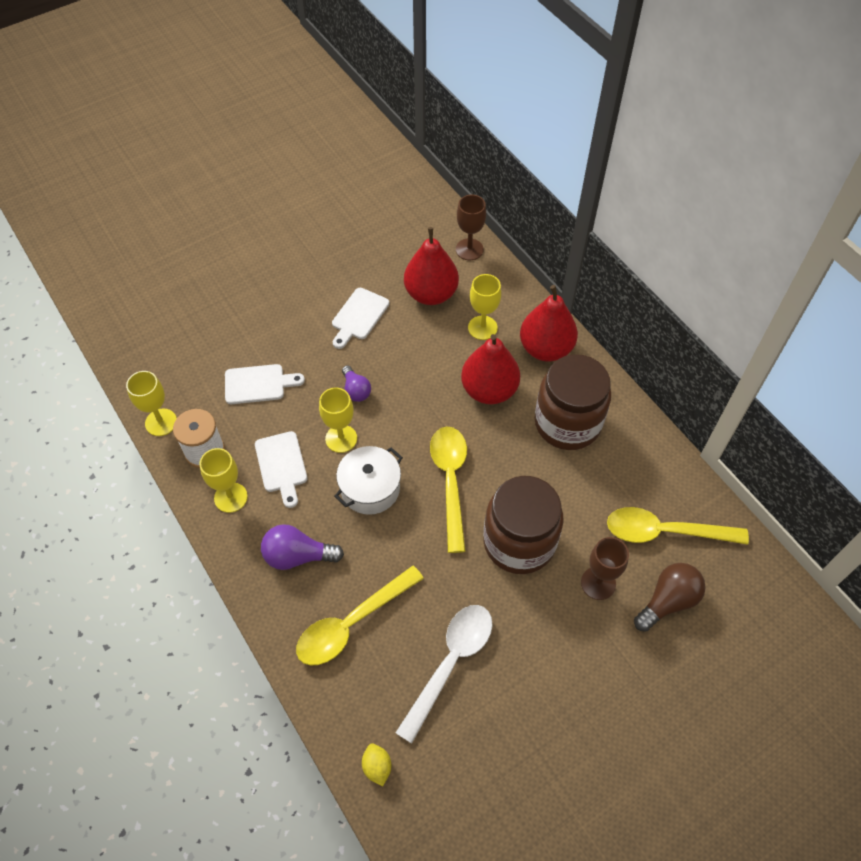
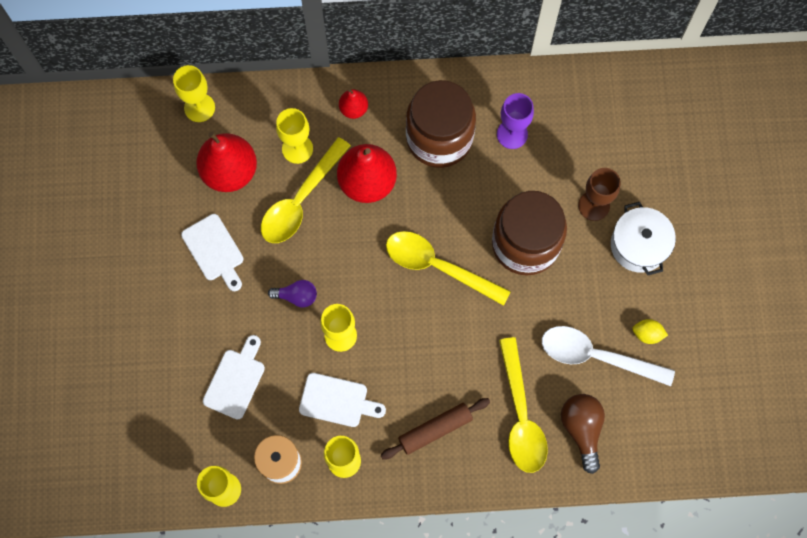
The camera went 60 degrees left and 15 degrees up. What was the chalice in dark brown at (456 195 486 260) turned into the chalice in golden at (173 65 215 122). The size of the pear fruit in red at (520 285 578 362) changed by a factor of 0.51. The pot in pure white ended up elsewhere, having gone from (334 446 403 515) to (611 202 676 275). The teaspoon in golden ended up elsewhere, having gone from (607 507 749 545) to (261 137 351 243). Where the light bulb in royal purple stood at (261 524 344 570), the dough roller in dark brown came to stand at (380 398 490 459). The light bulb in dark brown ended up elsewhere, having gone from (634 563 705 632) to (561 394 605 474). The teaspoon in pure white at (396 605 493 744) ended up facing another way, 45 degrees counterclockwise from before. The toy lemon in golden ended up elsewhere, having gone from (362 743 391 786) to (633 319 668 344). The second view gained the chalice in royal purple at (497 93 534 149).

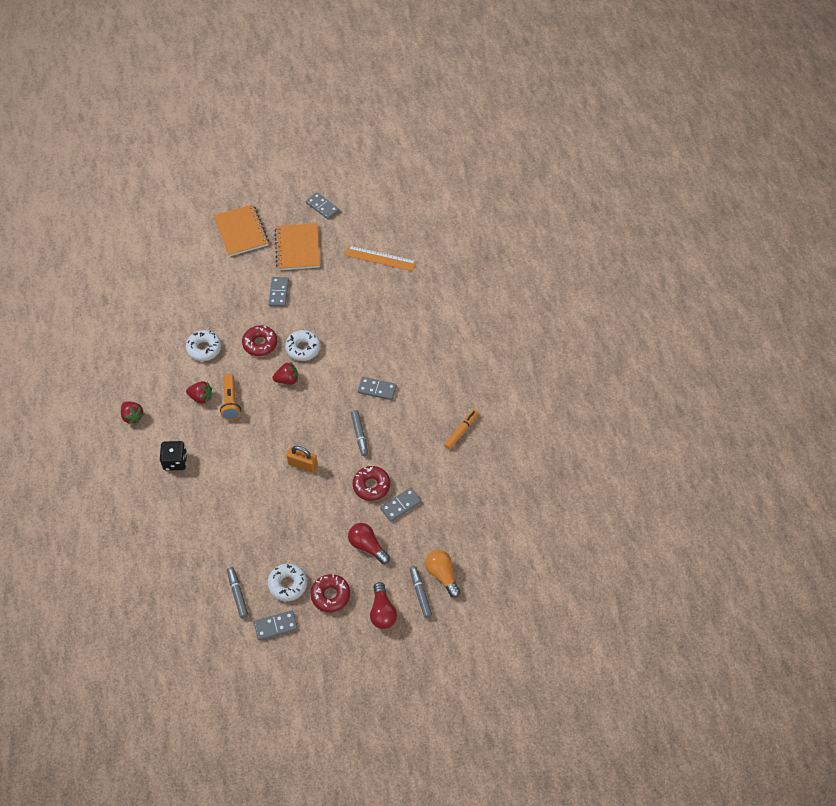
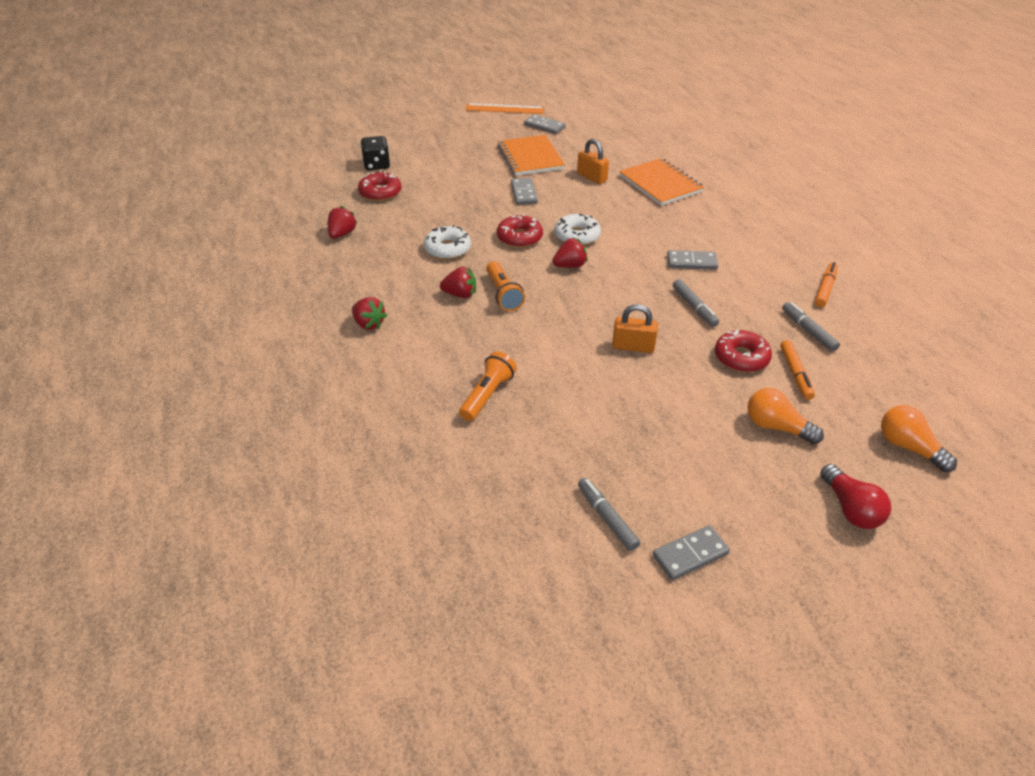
The camera went 10 degrees left and 15 degrees down. The notebook in orange-coloured ended up elsewhere, having gone from (214 204 269 257) to (619 158 704 206). The ruler in orange-coloured ended up elsewhere, having gone from (345 246 416 271) to (465 103 544 114). The dice in black ended up elsewhere, having gone from (160 441 187 471) to (360 136 390 170). Where the domino in grey stood at (380 487 422 522), the marker pen in orange-coloured came to stand at (780 340 815 400). What was the light bulb in red at (348 523 390 564) turned into the light bulb in orange-coloured at (747 388 824 444). The second view lost the doughnut in pure white at (267 563 307 601). The marker pen in grey ended up elsewhere, having gone from (410 566 432 618) to (782 302 840 352). The doughnut in red ended up elsewhere, having gone from (310 574 350 613) to (358 171 401 201). The second view gained the small lock in orange-coloured at (577 139 609 184). The second view gained the strawberry in red at (328 206 357 239). The second view gained the pocket torch in orange-coloured at (459 351 517 421).

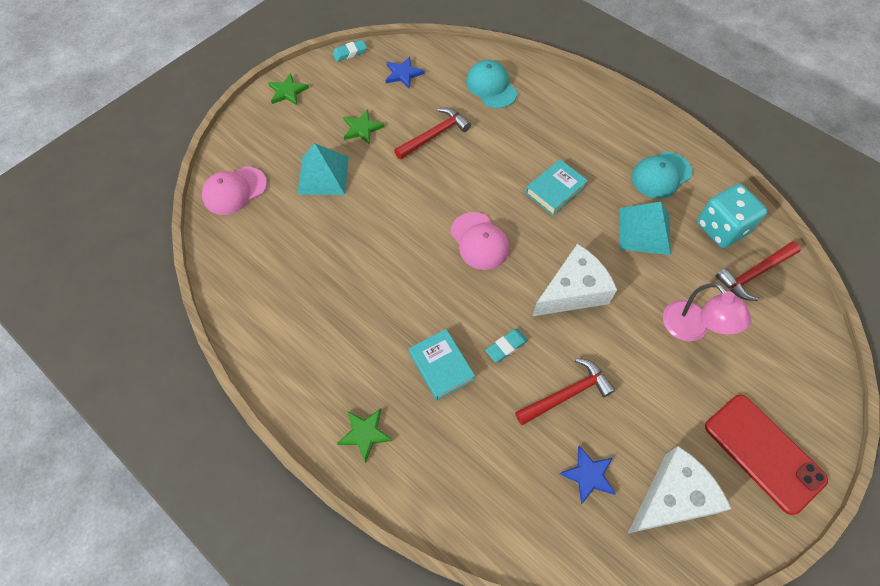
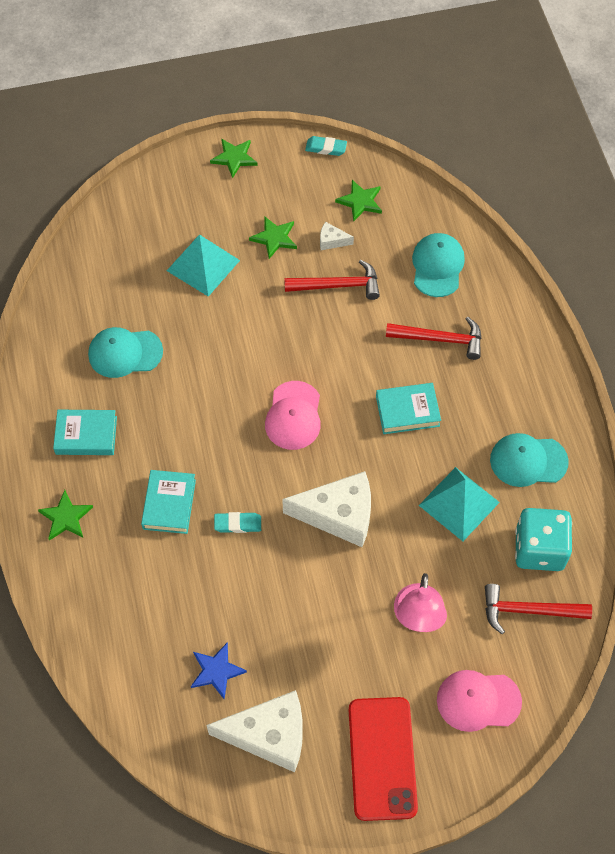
The camera went 35 degrees right and 0 degrees up. What was the star in royal blue at (386 57 425 89) turned into the star in emerald at (335 180 382 221). The peaked cap in pink ended up elsewhere, having gone from (202 167 267 215) to (437 670 522 732). The claw hammer in red ended up elsewhere, having gone from (515 358 615 425) to (386 317 482 360). The second view gained the cheese wedge in pure white at (320 222 354 250). The second view gained the peaked cap in teal at (88 327 163 378). The second view gained the hardback in teal at (53 410 117 455).

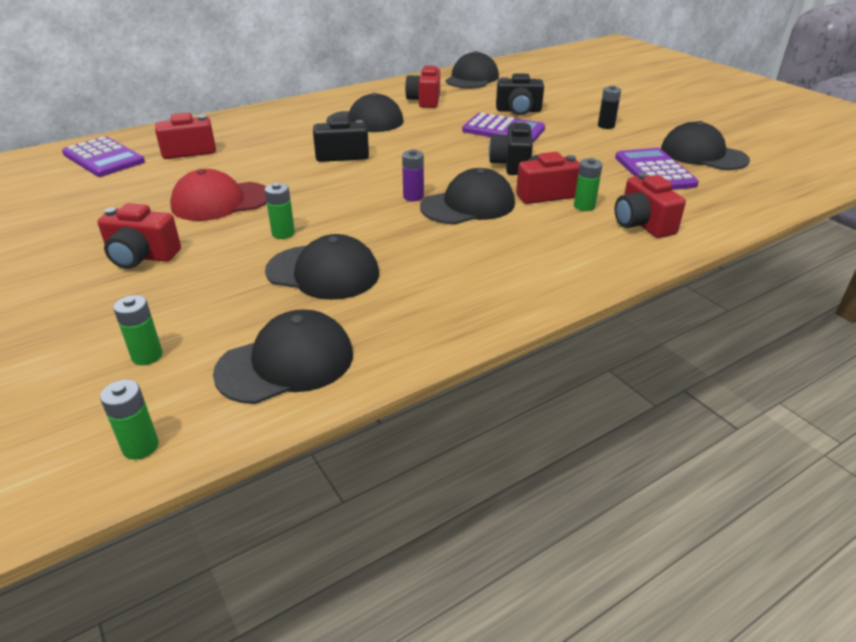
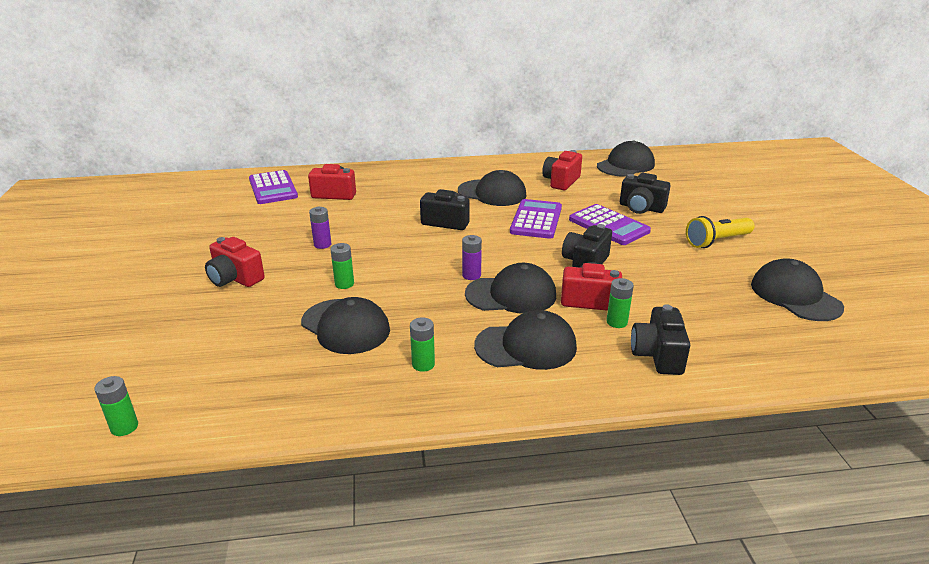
The camera went 25 degrees right and 5 degrees down. Where the power cell in black stood at (598 85 621 129), the pocket torch in golden came to stand at (686 216 754 248). The pocket calculator in royal purple ended up elsewhere, having gone from (615 148 699 190) to (510 199 562 239). Where the peaked cap in red stood at (170 169 267 221), the power cell in royal purple came to stand at (309 207 332 249). What was the photo camera in red at (615 172 686 238) turned into the photo camera in black at (631 304 690 375). The power cell in emerald ended up elsewhere, having gone from (113 295 163 365) to (410 317 435 372). The peaked cap in black ended up elsewhere, having gone from (213 310 353 404) to (474 310 577 370).

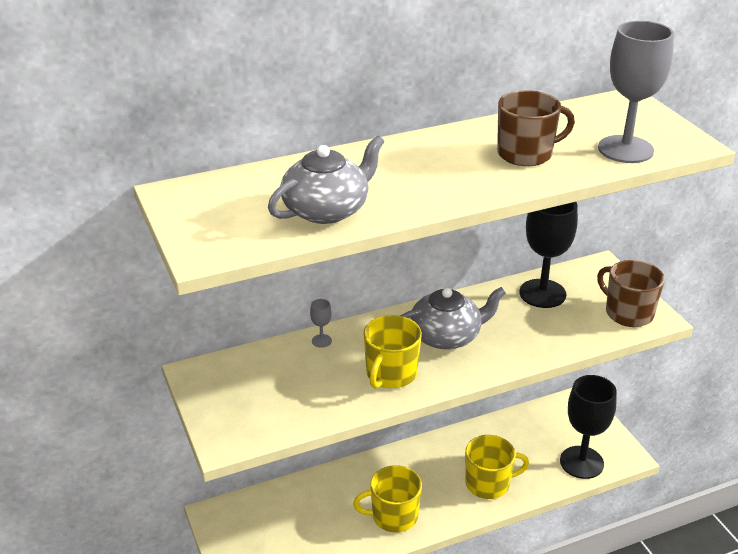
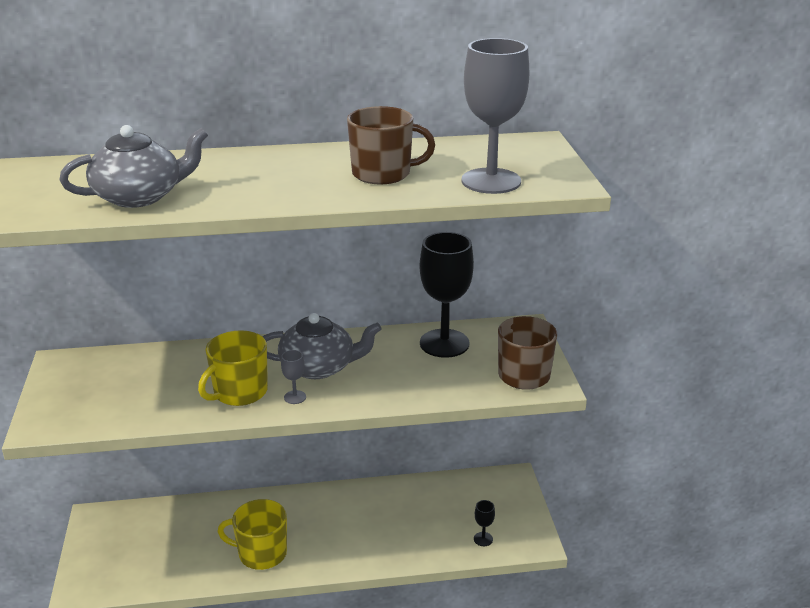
The camera went 15 degrees right and 5 degrees down. The chalice in grey ended up elsewhere, having gone from (310 299 332 348) to (281 350 306 404). The size of the chalice in black at (560 375 617 479) changed by a factor of 0.41. The second view lost the mug in golden at (465 435 529 499).

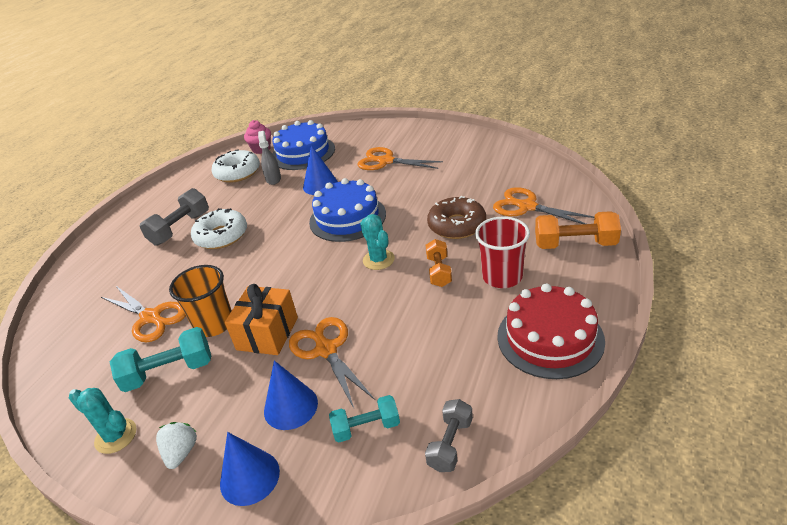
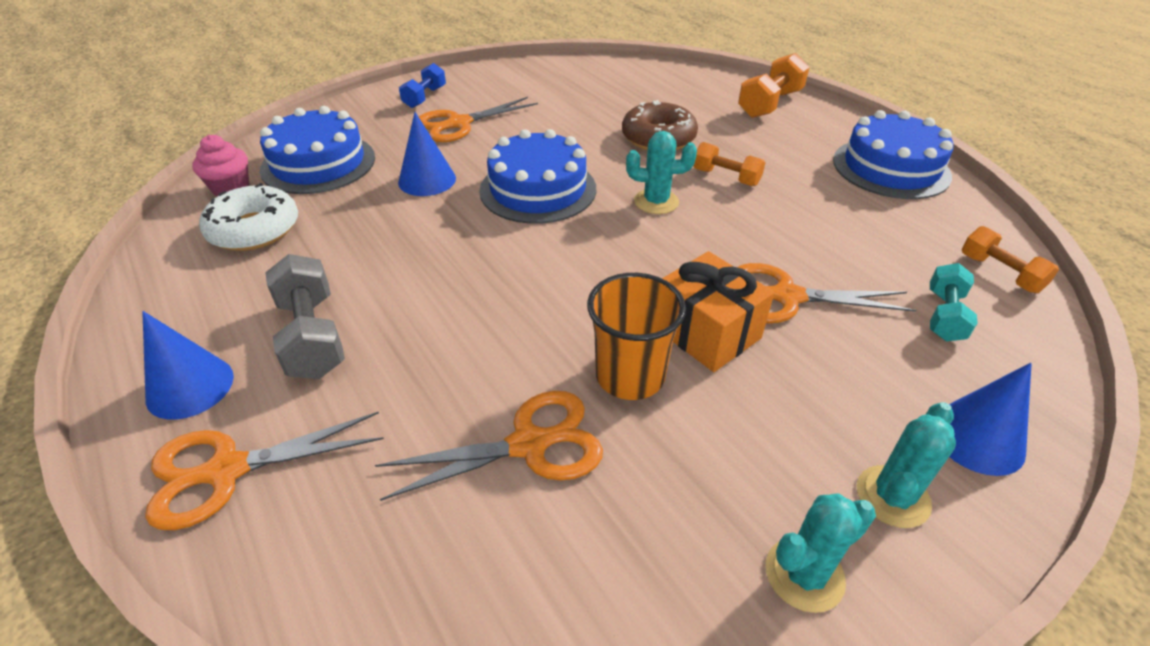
The camera went 60 degrees left and 5 degrees up. The second view lost the sprayer in grey at (258 131 281 185). The pair of scissors in orange-coloured ended up elsewhere, having gone from (493 187 595 224) to (145 412 384 530). The second view lost the doughnut in pure white at (191 208 247 249). The second view lost the tumbler in red at (475 216 530 288). What was the layer cake in red at (497 283 605 379) turned into the layer cake in royal blue at (833 110 953 199). The second view lost the dumbbell in teal at (110 327 211 392). The solid cone in royal blue ended up elsewhere, having gone from (264 361 318 430) to (142 311 234 420). What was the dumbbell in grey at (425 399 473 472) turned into the dumbbell in orange-coloured at (962 226 1059 293). Where the strawberry in pure white stood at (156 422 197 469), the cactus in teal came to stand at (857 402 956 528). The second view gained the dumbbell in royal blue at (399 63 446 108).

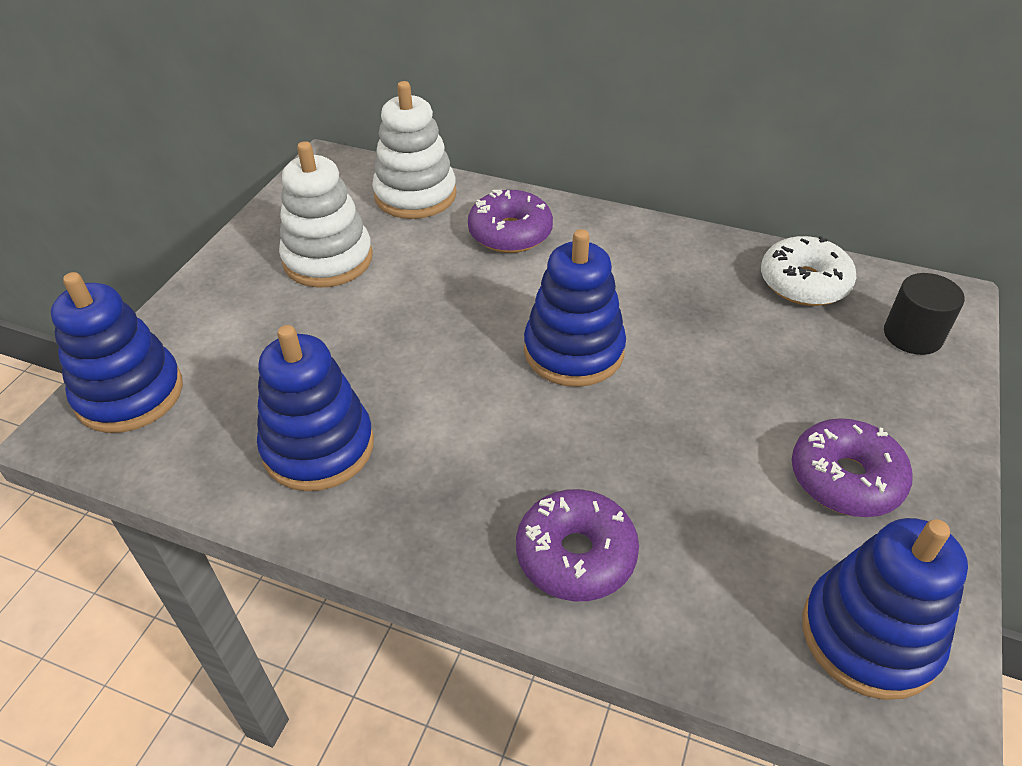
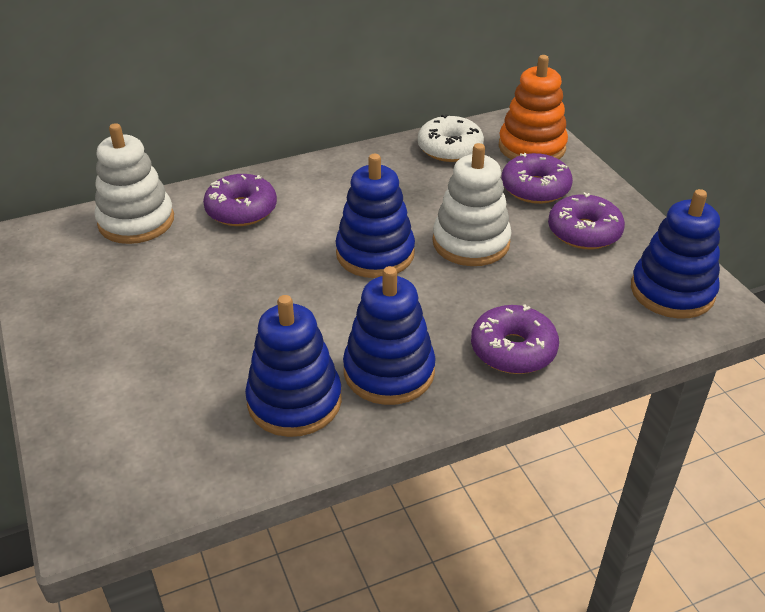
The camera went 45 degrees left and 5 degrees down. The ring stacker in pure white ended up elsewhere, having gone from (279 141 373 288) to (432 143 512 266). The ring stacker in royal blue ended up elsewhere, having gone from (51 272 183 433) to (343 266 435 405). Where the solid cylinder in black stood at (884 273 965 355), the ring stacker in orange-coloured came to stand at (499 55 568 160). The second view gained the doughnut in royal purple at (502 153 573 204).

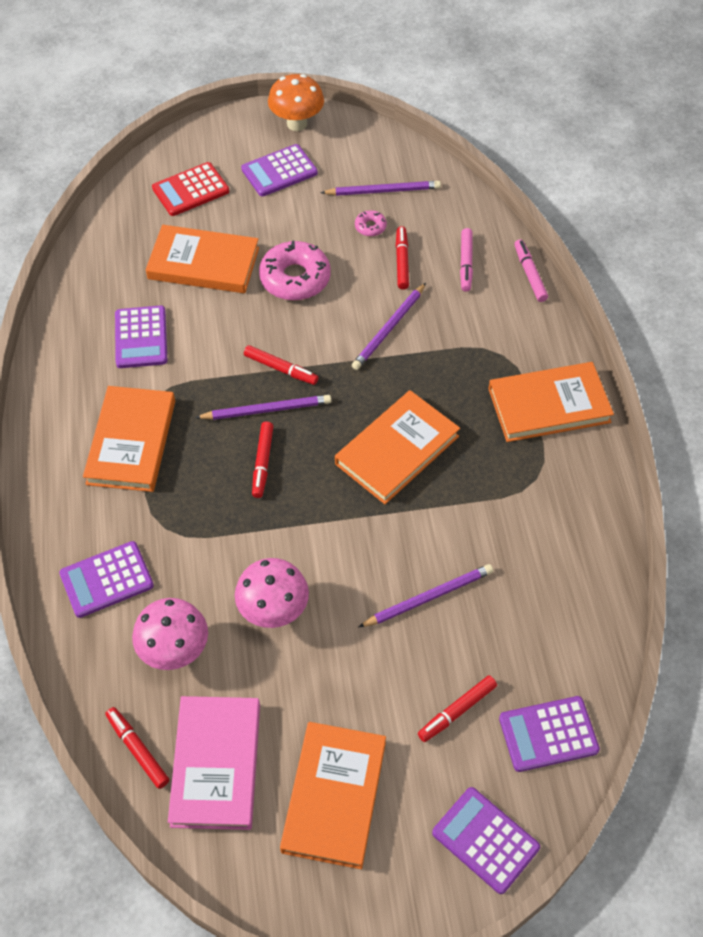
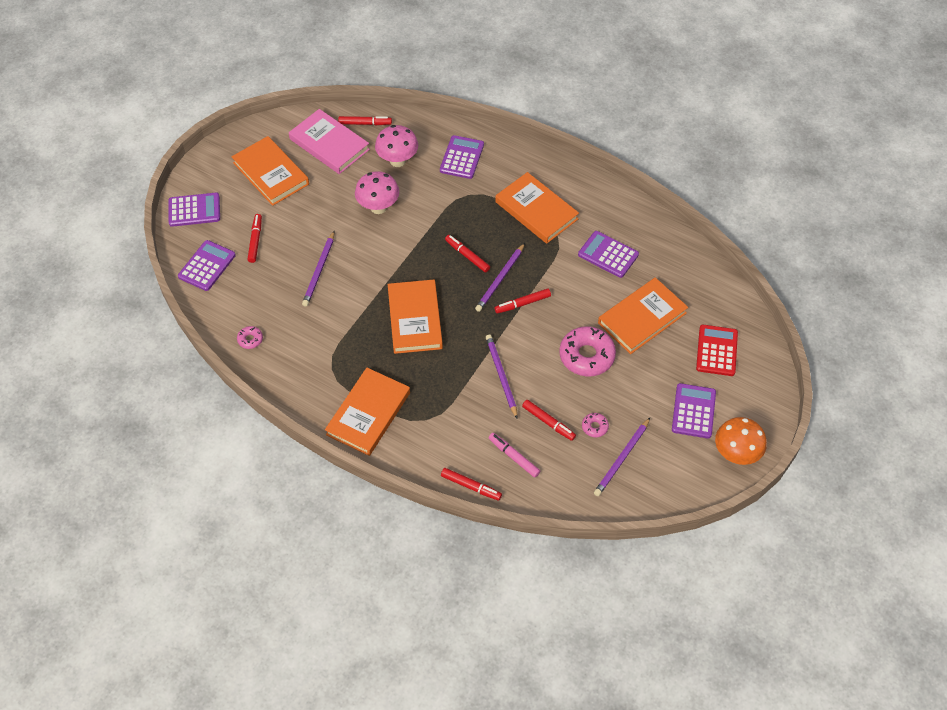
The camera went 130 degrees right and 0 degrees up. What was the marker pen in pink at (514 239 548 302) turned into the marker pen in red at (441 468 502 501). The second view gained the doughnut in pink at (237 326 263 349).

